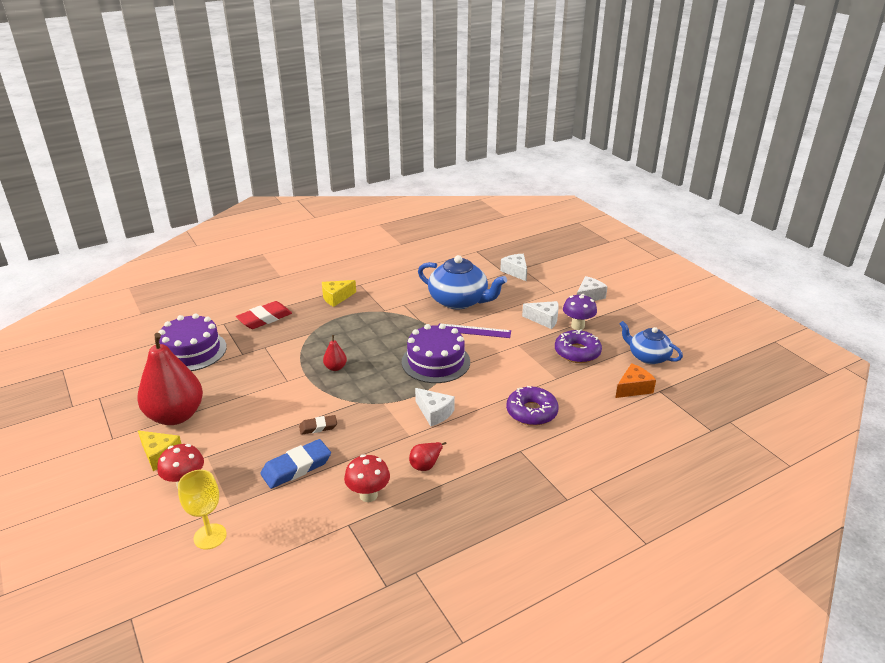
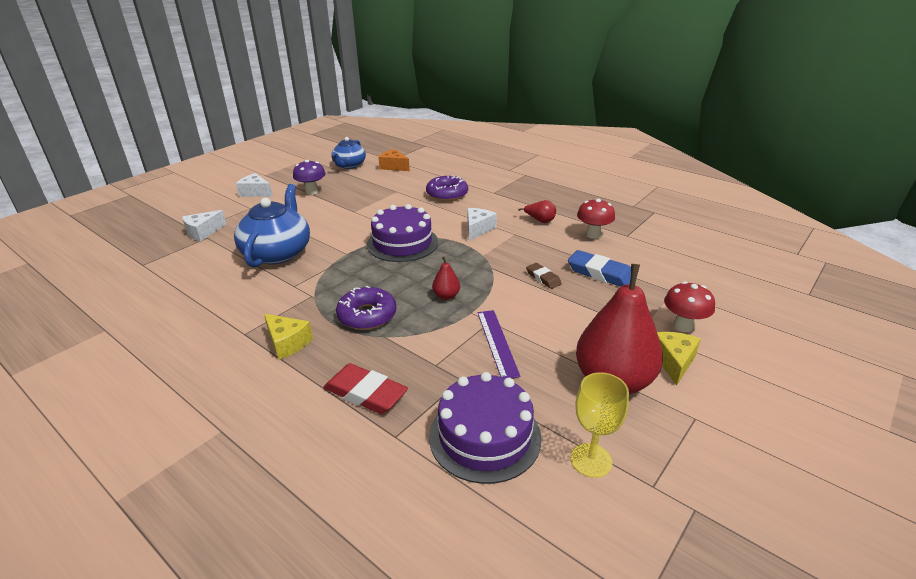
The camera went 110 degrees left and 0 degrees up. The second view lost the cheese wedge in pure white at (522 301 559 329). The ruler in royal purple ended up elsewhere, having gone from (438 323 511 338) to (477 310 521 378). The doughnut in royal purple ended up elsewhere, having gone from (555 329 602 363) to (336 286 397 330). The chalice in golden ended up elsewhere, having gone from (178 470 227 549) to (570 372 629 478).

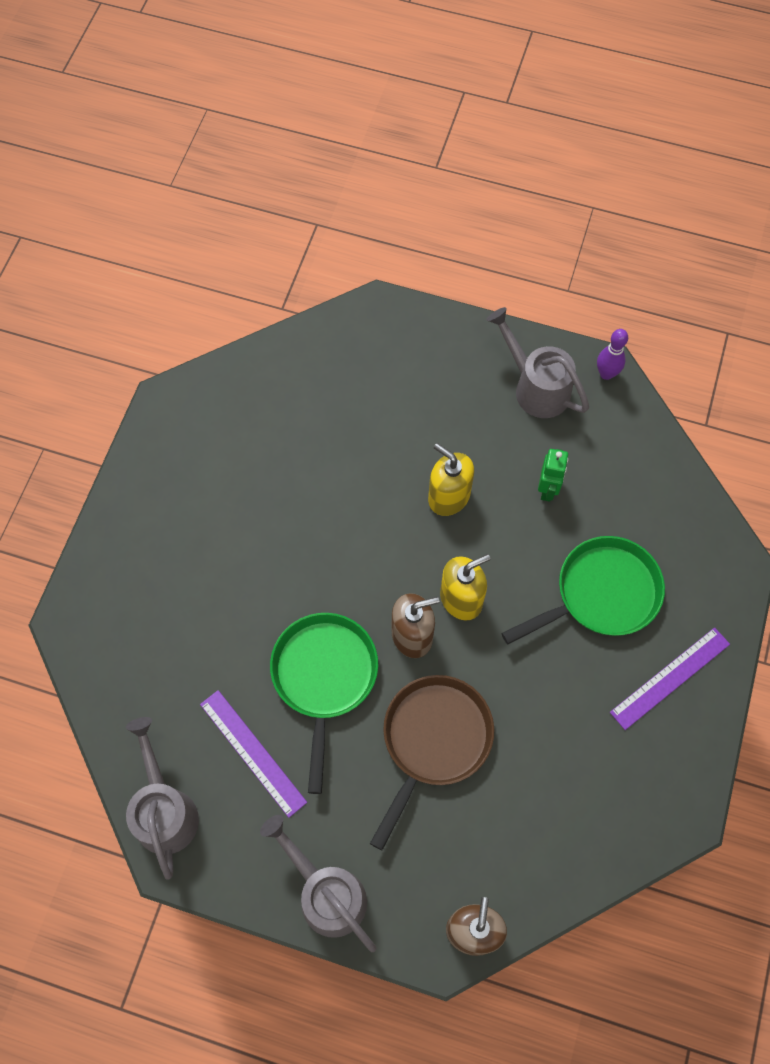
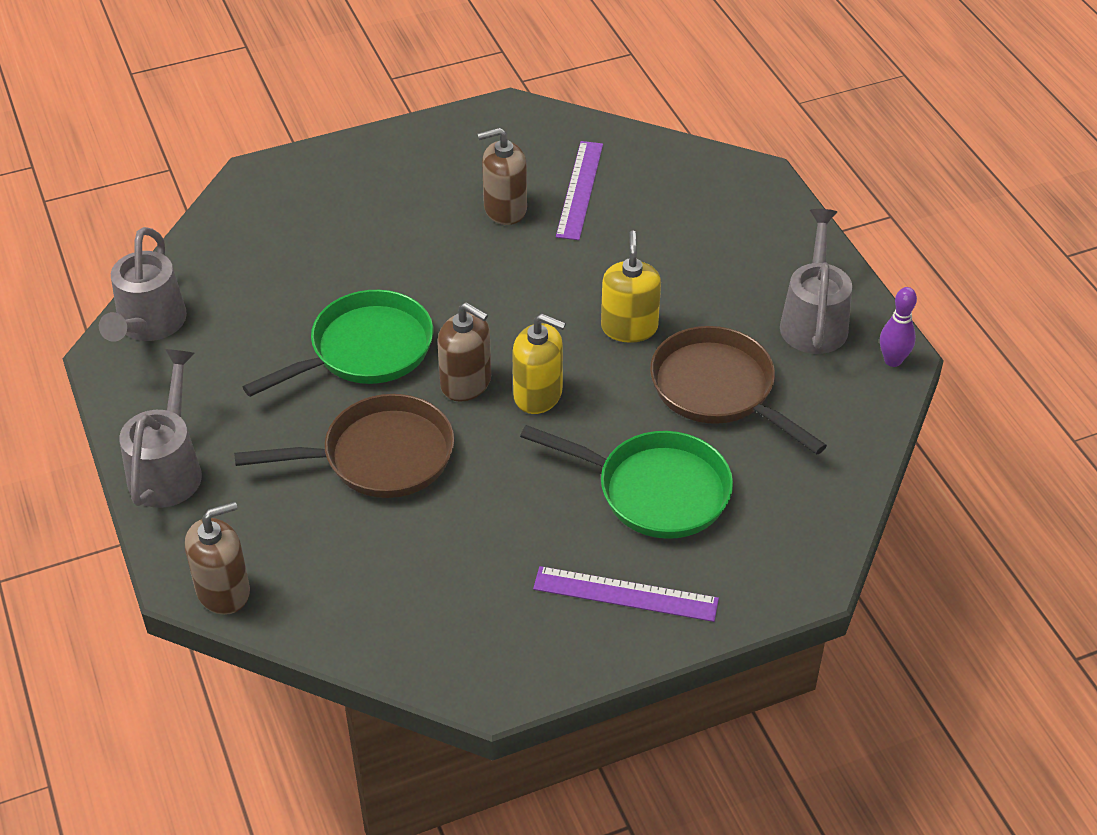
The camera went 50 degrees right and 20 degrees down. Where the robot in emerald stood at (538 449 568 502), the skillet in dark brown came to stand at (650 326 827 454). The ruler in royal purple ended up elsewhere, having gone from (200 690 307 818) to (556 141 603 240). The watering can in grey at (126 717 199 880) ended up facing another way, 150 degrees clockwise from before. The second view gained the soap dispenser in dark brown at (477 128 527 225).

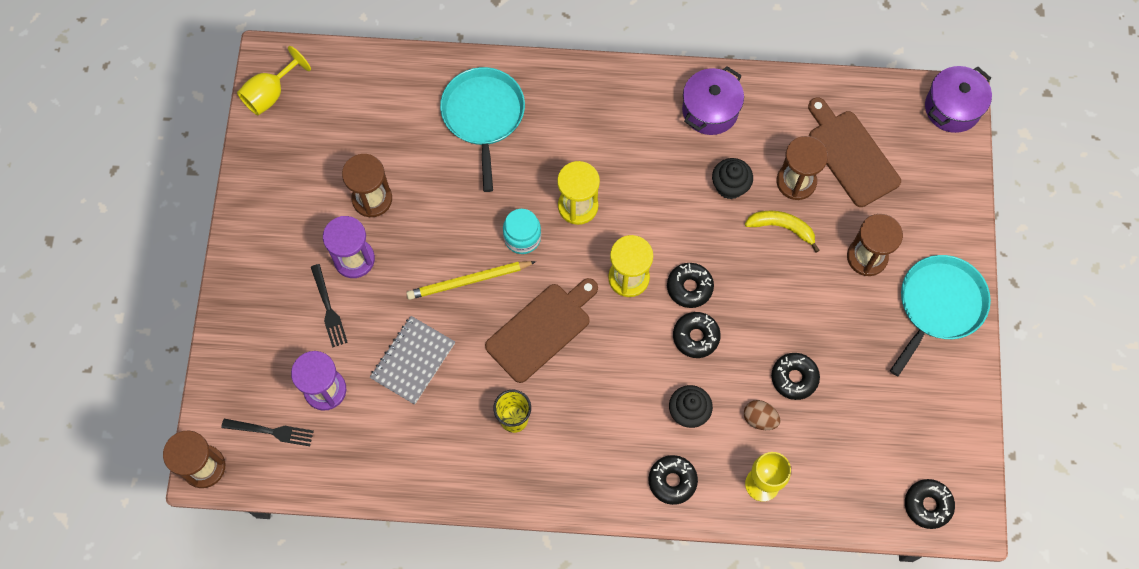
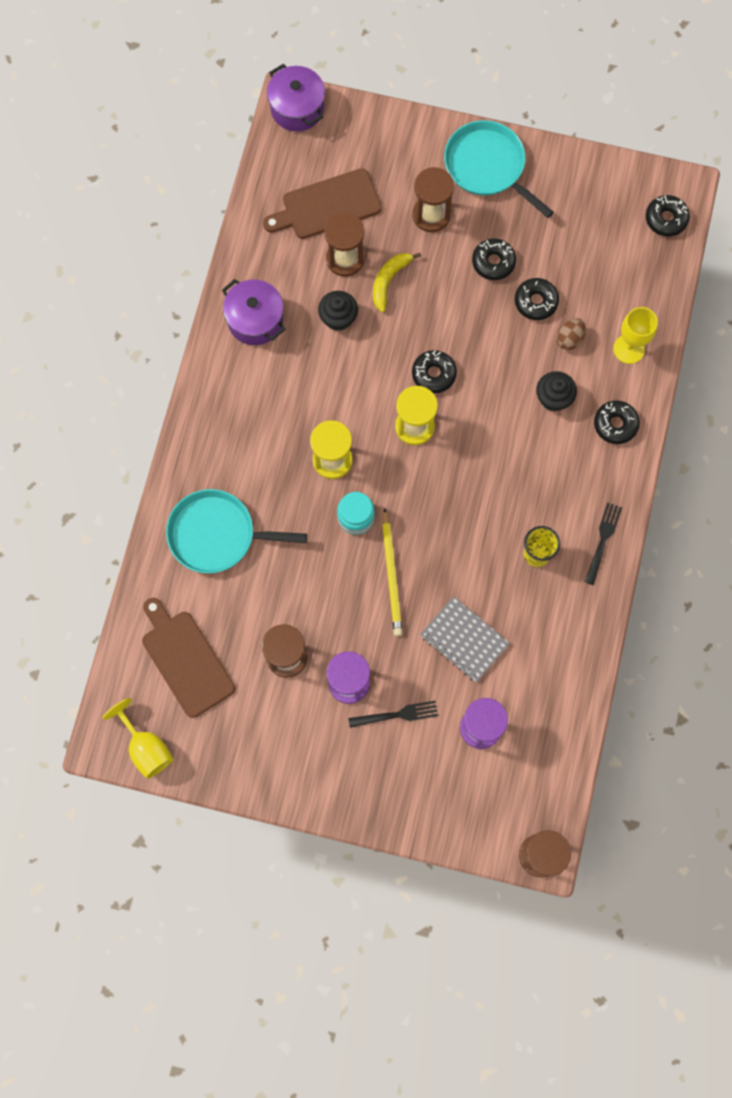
The camera went 80 degrees left and 5 degrees up. The chopping board in dark brown ended up elsewhere, having gone from (485 278 598 383) to (142 598 235 718). The doughnut in black ended up elsewhere, having gone from (673 312 721 358) to (472 238 516 280). The table fork in black ended up elsewhere, having gone from (221 419 314 446) to (585 503 622 585).

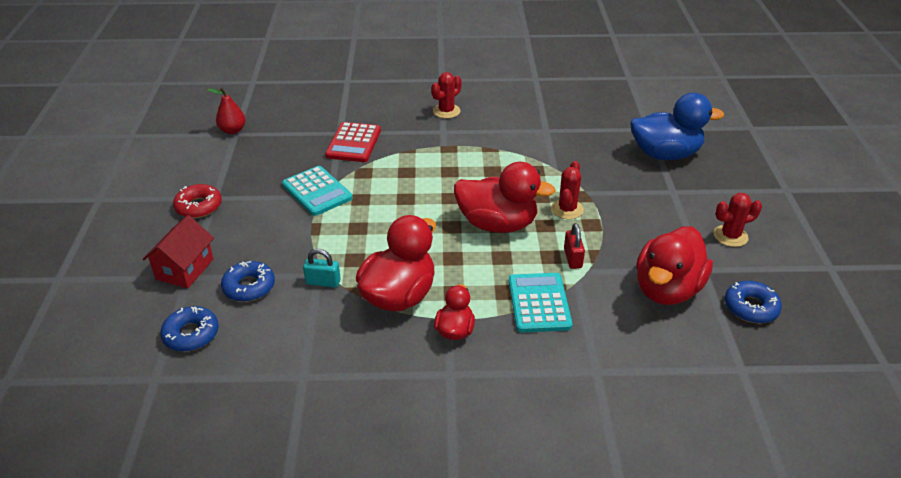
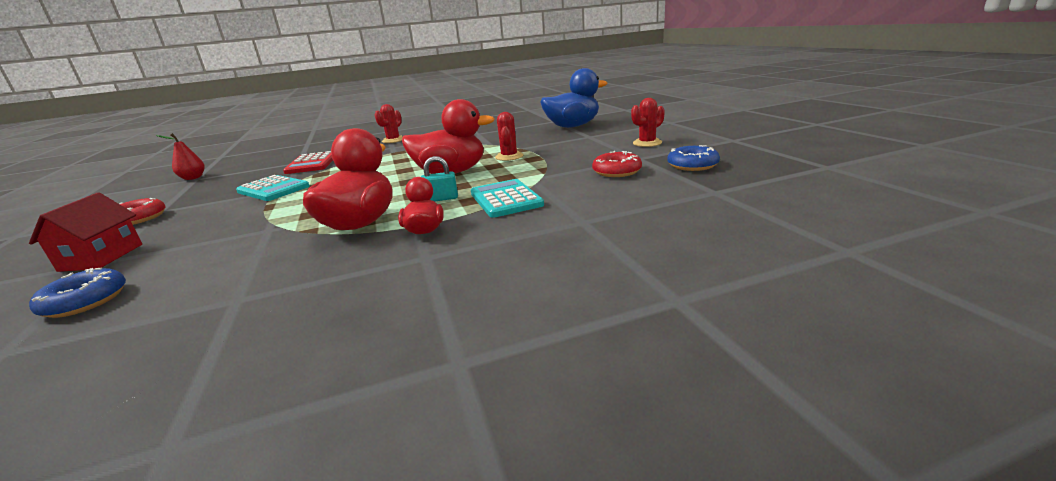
The camera went 15 degrees left and 15 degrees down. The second view lost the small lock in red at (564 223 585 269). Where the toy duck in red stood at (636 226 713 305), the doughnut in red came to stand at (592 151 642 177). The small lock in teal ended up elsewhere, having gone from (303 249 341 288) to (421 156 458 201). The second view lost the doughnut in royal blue at (221 261 275 302).

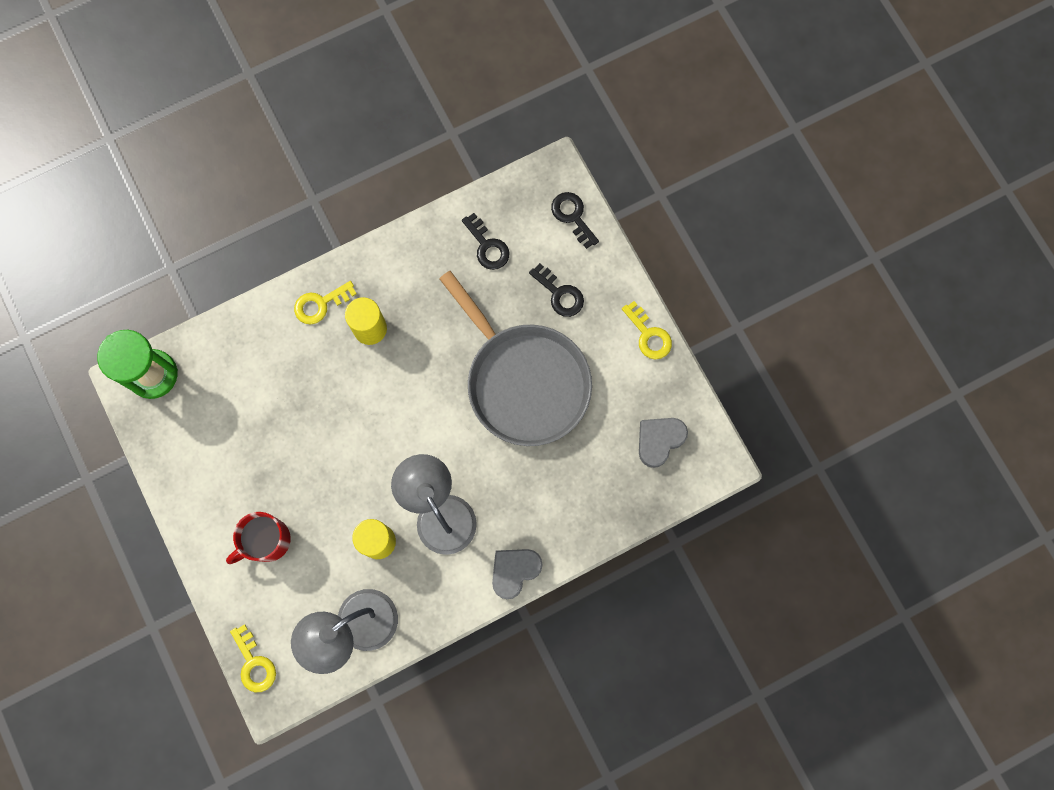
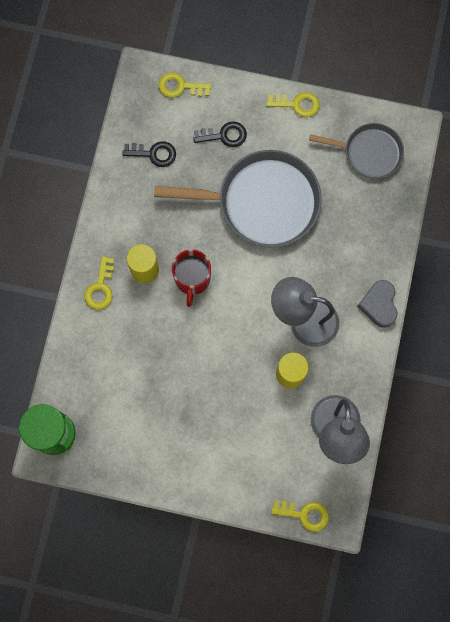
The camera went 50 degrees left and 0 degrees up. What was the latchkey in black at (551 192 599 249) turned into the latchkey in golden at (158 72 211 98). Where the heart in grey stood at (639 418 688 468), the skillet in grey came to stand at (309 123 404 178). The mug in red ended up elsewhere, having gone from (226 512 291 564) to (172 250 211 307).

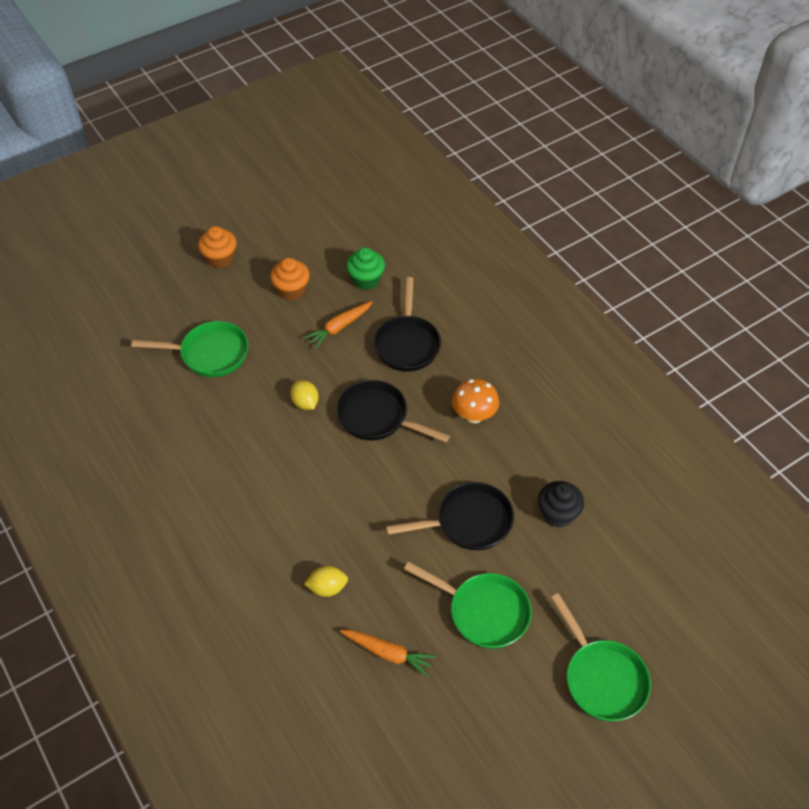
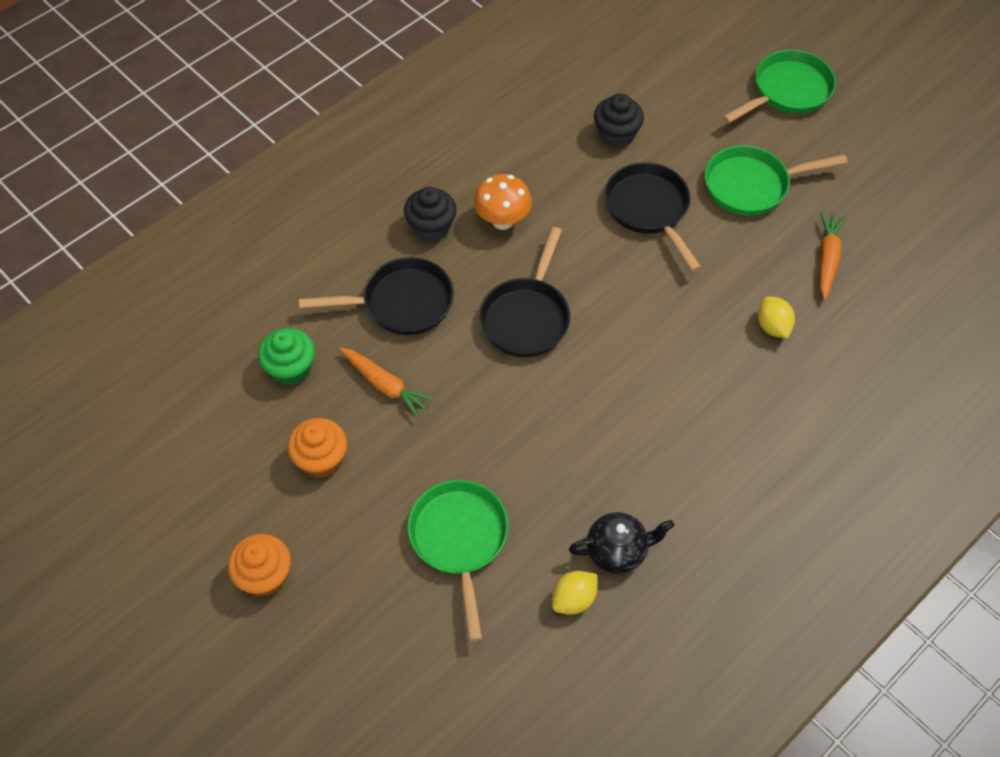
The camera went 100 degrees left and 5 degrees up. The toy lemon in golden ended up elsewhere, having gone from (290 380 319 410) to (552 571 597 615). The skillet in emerald at (404 561 532 649) ended up facing another way, 120 degrees counterclockwise from before. The second view gained the cupcake in black at (404 187 457 243). The second view gained the teapot in black at (569 512 674 574).

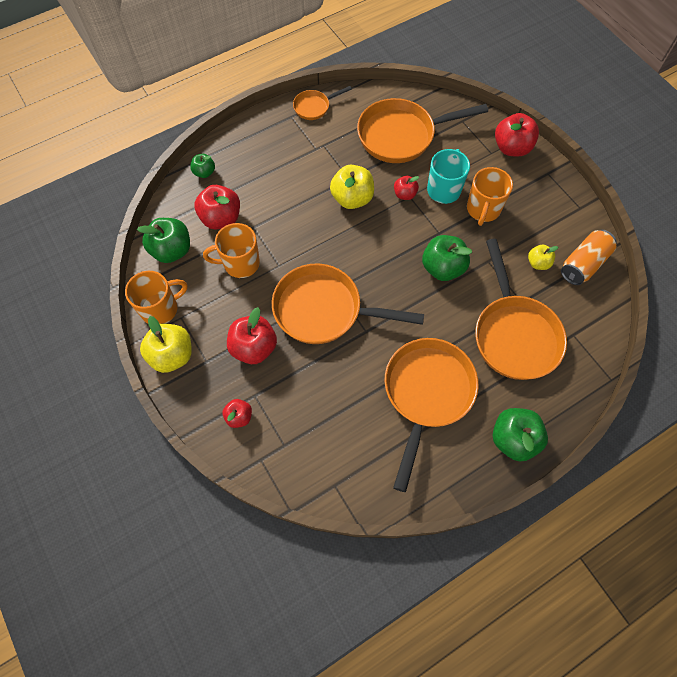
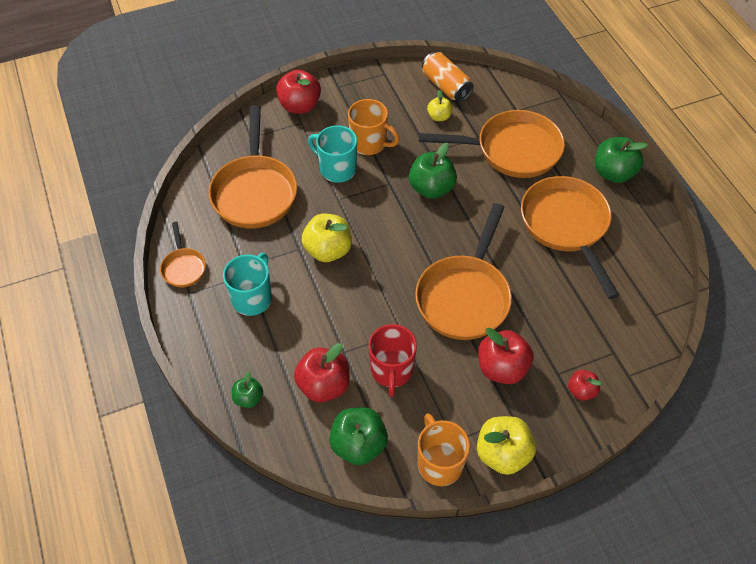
The camera went 80 degrees left and 10 degrees down. The second view lost the toy apple in red at (394 176 419 200). What was the mug in orange-coloured at (203 223 260 278) turned into the mug in red at (368 324 417 397). The skillet in orange-coloured at (385 338 478 492) ended up facing another way, 45 degrees clockwise from before. The second view gained the mug in teal at (223 253 272 316).

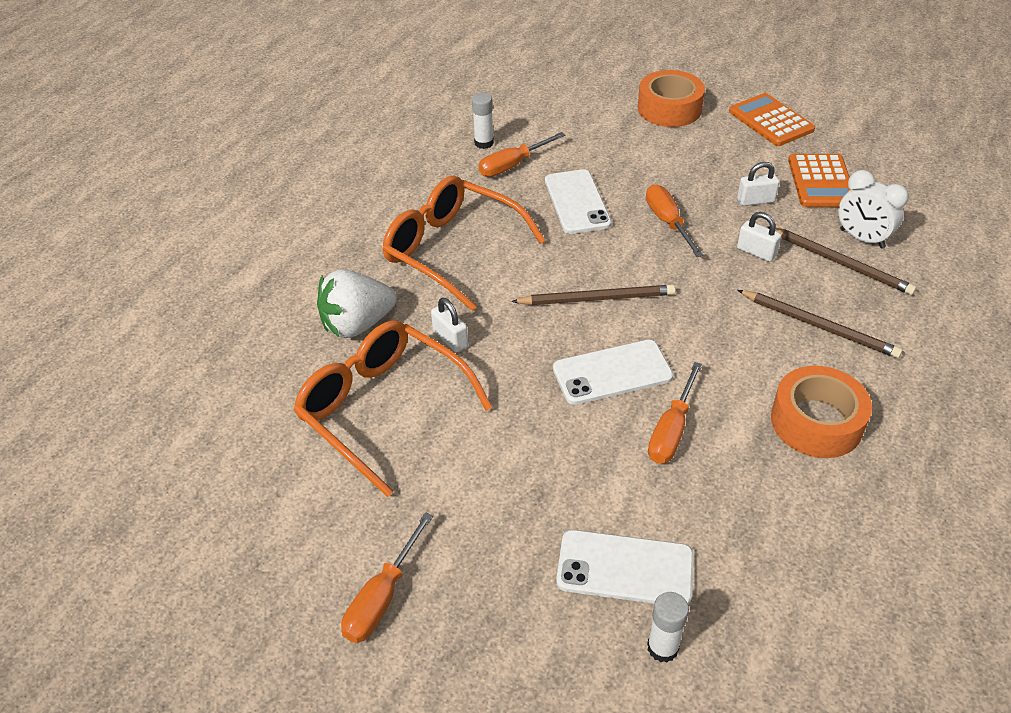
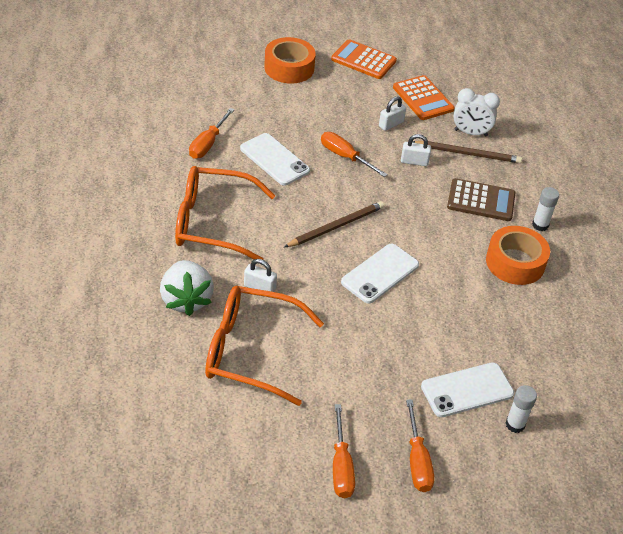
The camera went 35 degrees left and 0 degrees up. The stick of glue in pure white ended up elsewhere, having gone from (472 93 494 149) to (532 187 559 231). The strawberry in pure white at (317 269 397 338) ended up facing another way, 45 degrees counterclockwise from before. Where the wooden pencil in dark brown stood at (737 290 902 358), the pocket calculator in dark brown came to stand at (447 178 516 221). The hand screwdriver in orange-coloured ended up elsewhere, having gone from (648 362 702 464) to (406 399 434 492).

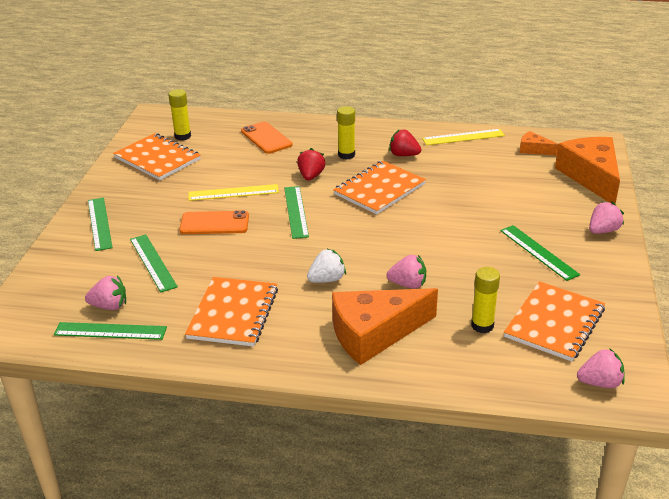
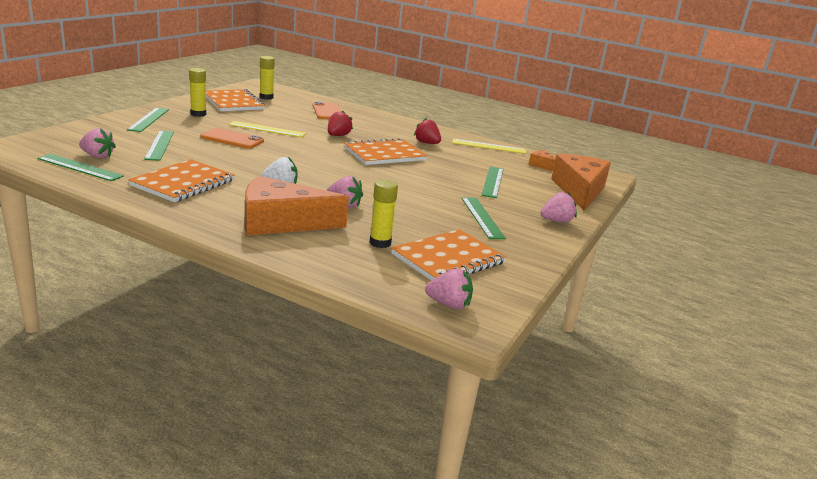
The camera went 15 degrees right and 10 degrees down. The stick of glue in golden ended up elsewhere, having gone from (337 106 355 159) to (189 68 206 117). The ruler in emerald ended up elsewhere, having gone from (284 186 309 239) to (481 166 503 198).

